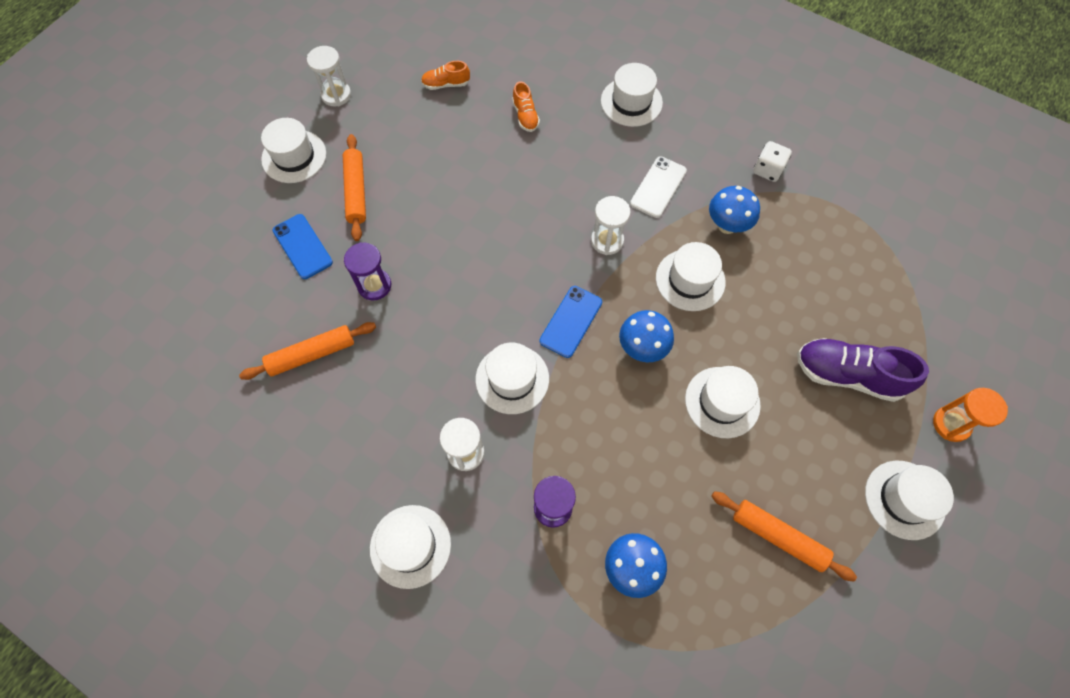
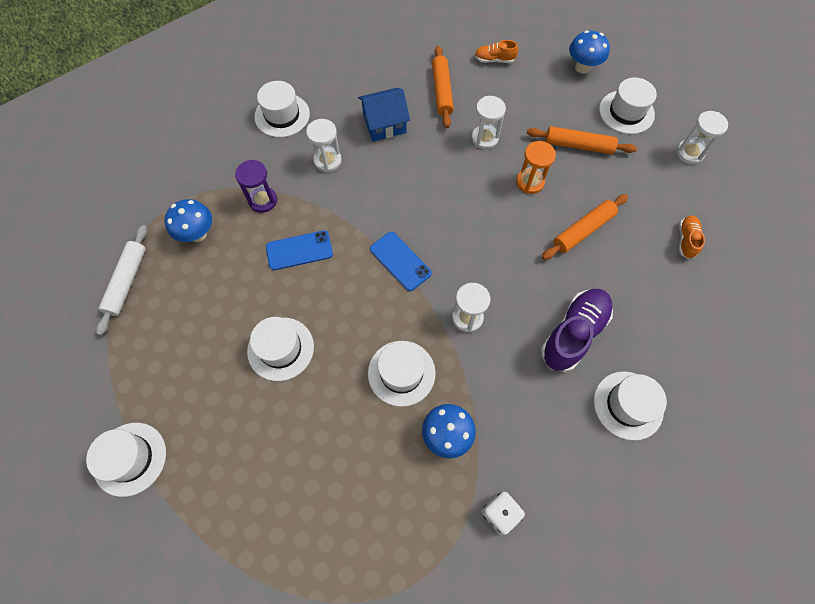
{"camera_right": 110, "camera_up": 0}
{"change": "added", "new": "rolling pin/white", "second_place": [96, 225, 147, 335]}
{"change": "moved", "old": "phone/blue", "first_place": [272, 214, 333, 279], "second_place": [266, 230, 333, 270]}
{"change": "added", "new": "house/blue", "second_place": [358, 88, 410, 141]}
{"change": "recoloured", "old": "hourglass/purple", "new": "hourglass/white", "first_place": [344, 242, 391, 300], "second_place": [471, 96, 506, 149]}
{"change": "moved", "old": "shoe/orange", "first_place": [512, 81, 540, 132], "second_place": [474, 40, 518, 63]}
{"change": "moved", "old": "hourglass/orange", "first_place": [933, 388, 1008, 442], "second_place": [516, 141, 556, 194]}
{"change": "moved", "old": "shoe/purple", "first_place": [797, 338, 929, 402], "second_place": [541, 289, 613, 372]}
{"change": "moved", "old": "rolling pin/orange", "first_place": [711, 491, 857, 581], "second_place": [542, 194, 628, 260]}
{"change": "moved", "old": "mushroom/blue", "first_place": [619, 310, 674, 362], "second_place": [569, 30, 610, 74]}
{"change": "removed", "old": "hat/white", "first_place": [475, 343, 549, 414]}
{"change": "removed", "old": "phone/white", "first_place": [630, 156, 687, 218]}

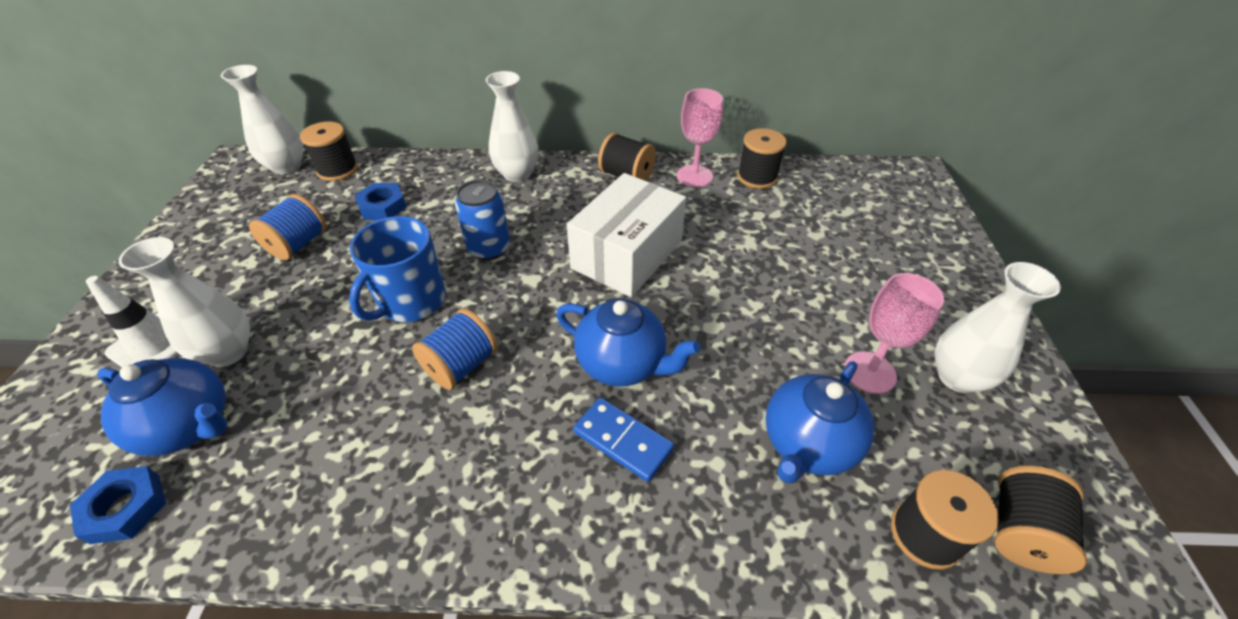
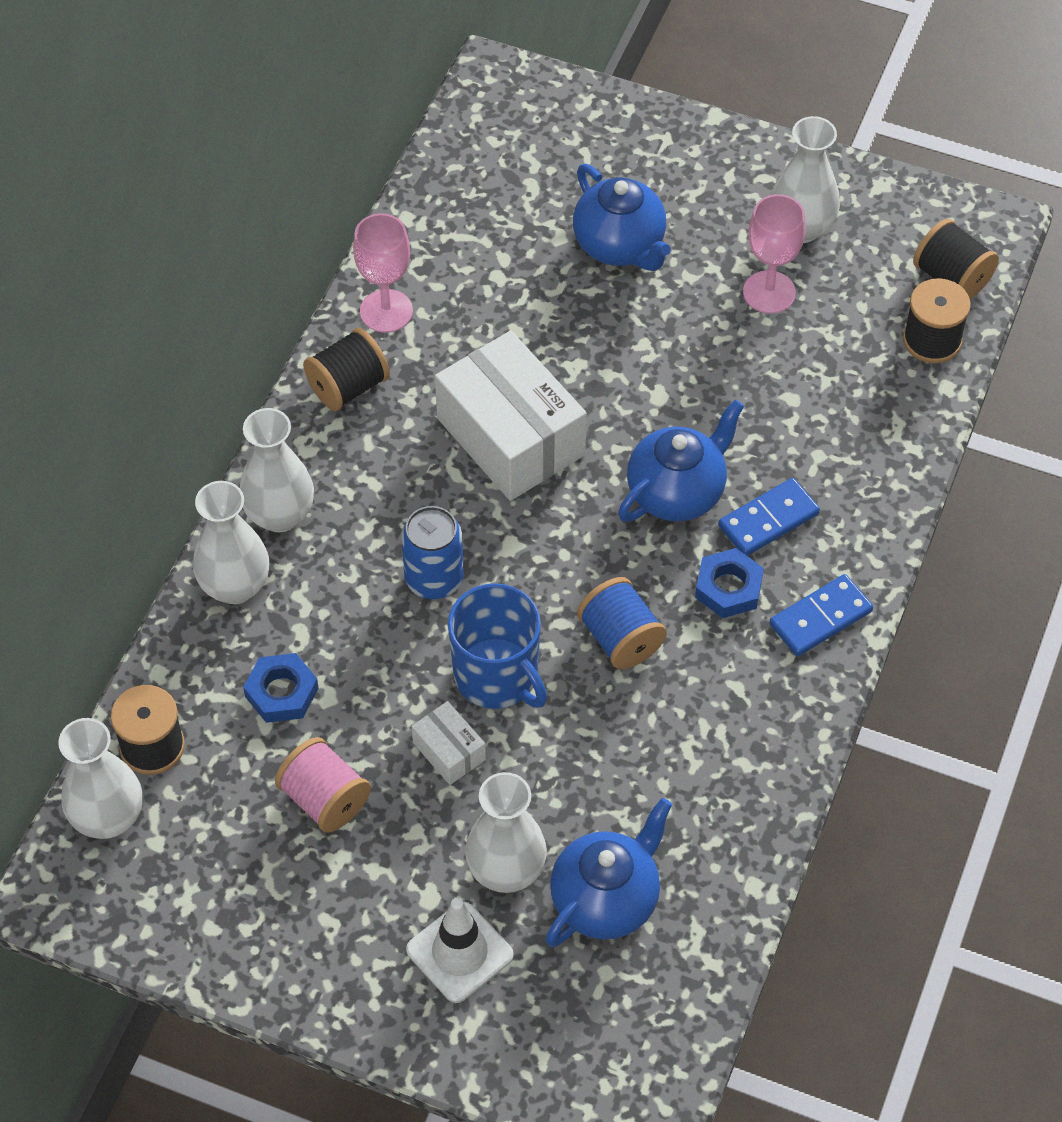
{"camera_right": -70, "camera_up": 10}
{"change": "added", "new": "vase/white", "second_place": [193, 481, 269, 604]}
{"change": "recoloured", "old": "spool/blue", "new": "spool/pink", "first_place": [249, 194, 327, 260], "second_place": [275, 737, 371, 833]}
{"change": "added", "new": "box/white", "second_place": [412, 701, 486, 785]}
{"change": "moved", "old": "teapot/blue", "first_place": [766, 361, 874, 483], "second_place": [573, 164, 671, 271]}
{"change": "moved", "old": "nut/blue", "first_place": [70, 466, 166, 544], "second_place": [695, 548, 764, 618]}
{"change": "added", "new": "domino/blue", "second_place": [770, 574, 873, 656]}
{"change": "removed", "old": "spool/black", "first_place": [737, 128, 787, 189]}

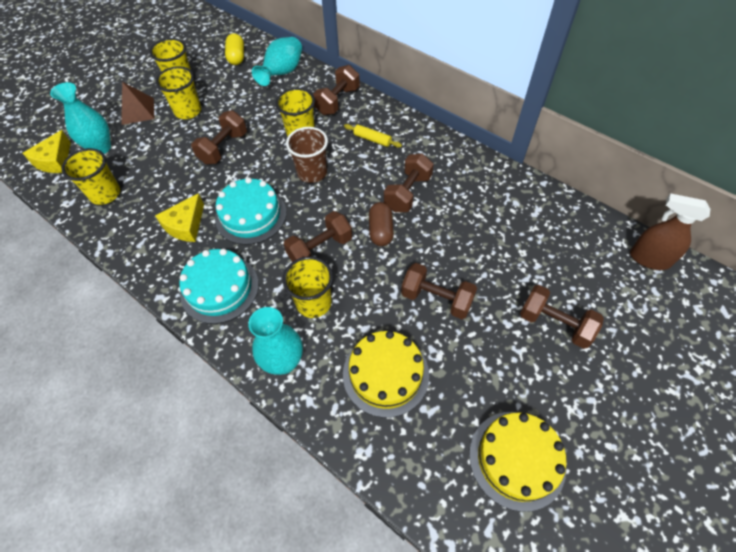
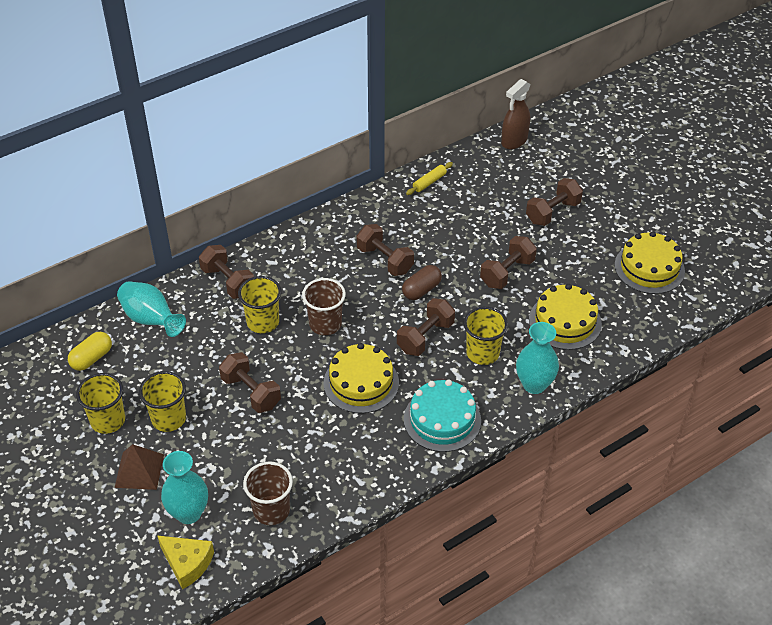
{"camera_right": -75, "camera_up": -10}
{"change": "turned", "old": "capsule/yellow", "first_place": [225, 33, 244, 65], "second_place": [68, 332, 112, 371], "degrees": -60}
{"change": "recoloured", "old": "cup/yellow", "new": "cup/brown", "first_place": [61, 148, 120, 205], "second_place": [243, 461, 293, 525]}
{"change": "recoloured", "old": "cake/turquoise", "new": "cake/yellow", "first_place": [215, 177, 286, 245], "second_place": [323, 343, 399, 413]}
{"change": "turned", "old": "dumbbell/brown", "first_place": [284, 211, 352, 262], "second_place": [397, 298, 455, 356], "degrees": 60}
{"change": "turned", "old": "capsule/brown", "first_place": [369, 202, 394, 246], "second_place": [402, 265, 442, 300], "degrees": -60}
{"change": "moved", "old": "rolling pin/yellow", "first_place": [344, 124, 402, 148], "second_place": [406, 162, 453, 195]}
{"change": "removed", "old": "cheese/yellow", "first_place": [155, 193, 204, 242]}

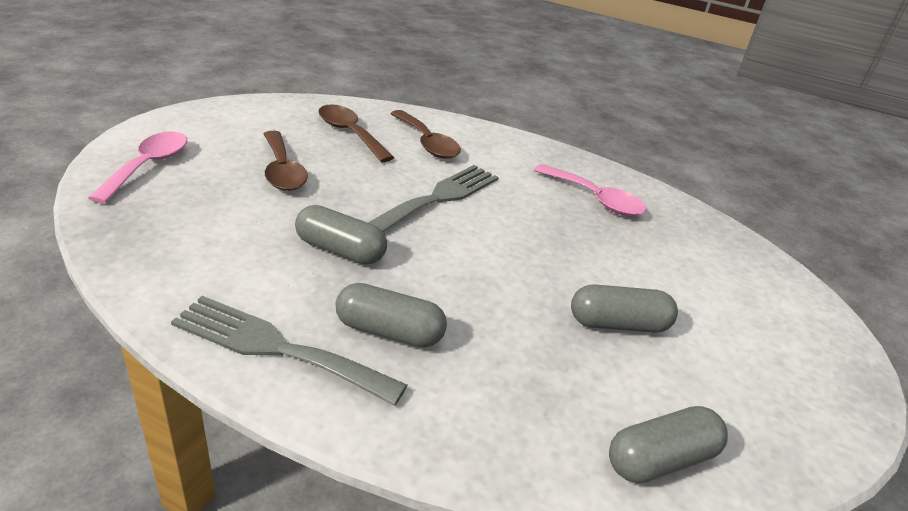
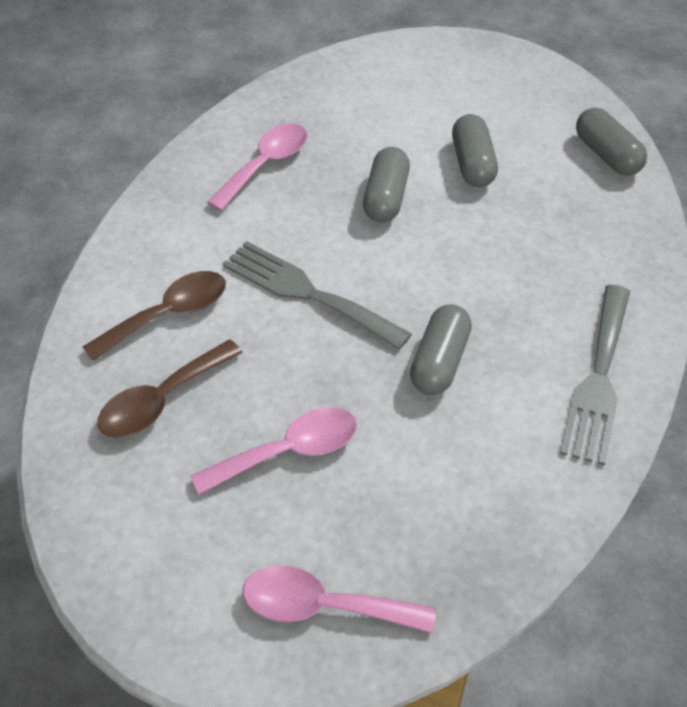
{"camera_right": -90, "camera_up": 15}
{"change": "recoloured", "old": "spoon/brown", "new": "spoon/pink", "first_place": [264, 131, 308, 191], "second_place": [190, 407, 357, 495]}
{"change": "moved", "old": "capsule/grey", "first_place": [335, 283, 447, 347], "second_place": [363, 147, 410, 222]}

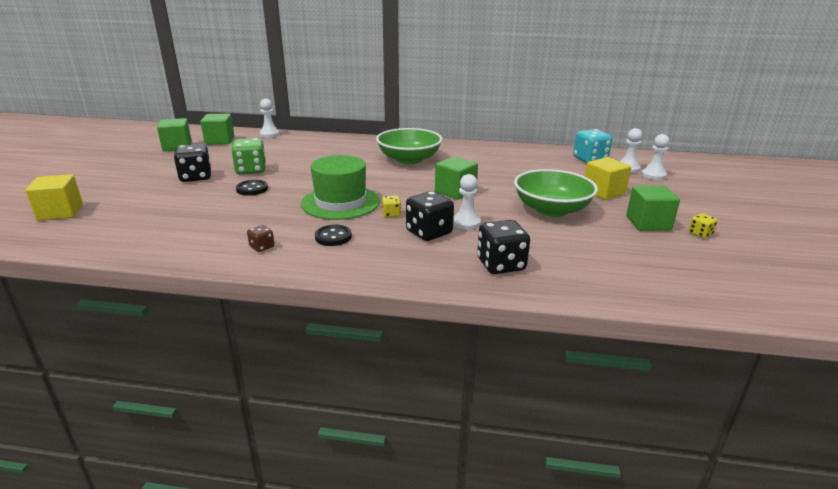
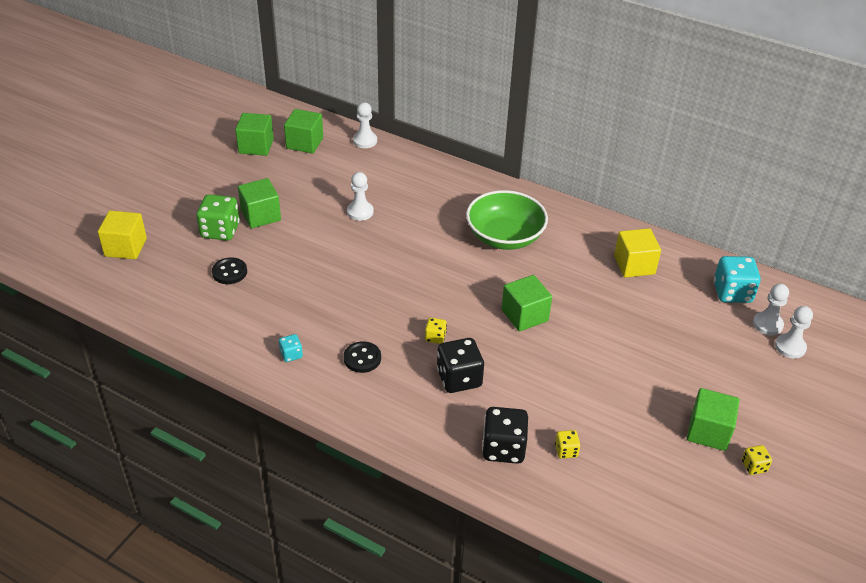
{"camera_right": 20, "camera_up": 15}
{"change": "moved", "old": "dice/green", "first_place": [231, 138, 266, 174], "second_place": [196, 194, 240, 240]}
{"change": "moved", "old": "button/black", "first_place": [236, 180, 268, 196], "second_place": [212, 257, 247, 284]}
{"change": "replaced", "old": "dice/black", "new": "cube/green", "first_place": [174, 144, 211, 182], "second_place": [238, 178, 281, 228]}
{"change": "recoloured", "old": "dice/brown", "new": "dice/turquoise", "first_place": [247, 225, 274, 252], "second_place": [279, 334, 303, 362]}
{"change": "moved", "old": "pawn/white", "first_place": [453, 174, 481, 230], "second_place": [347, 172, 374, 221]}
{"change": "added", "new": "dice/yellow", "second_place": [555, 430, 581, 459]}
{"change": "moved", "old": "cube/yellow", "first_place": [585, 157, 631, 200], "second_place": [614, 228, 661, 278]}
{"change": "removed", "old": "hat/green", "first_place": [301, 155, 380, 220]}
{"change": "removed", "old": "bowl/green", "first_place": [514, 169, 598, 217]}

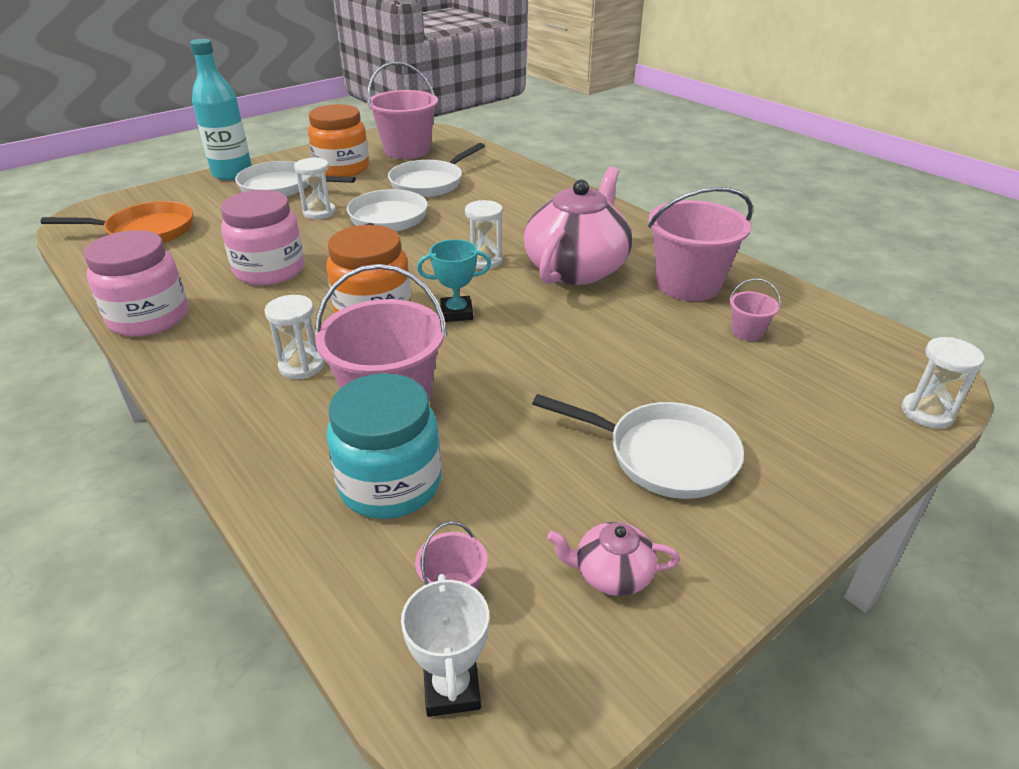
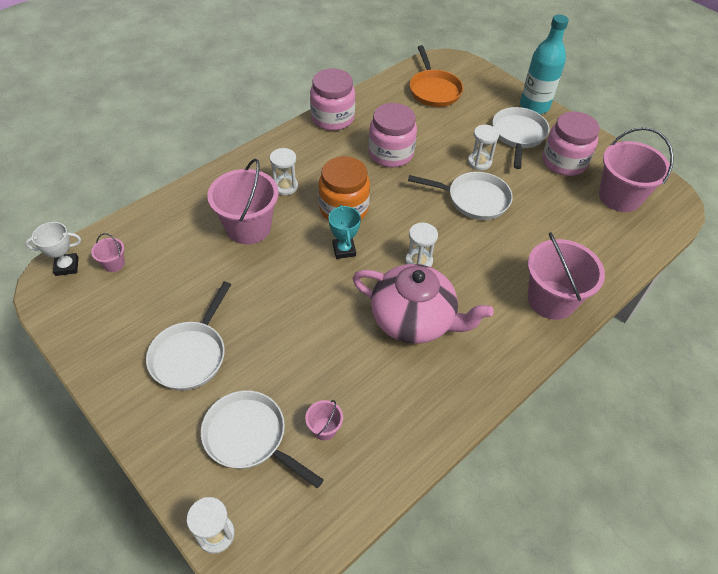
{"camera_right": 85, "camera_up": 15}
{"change": "moved", "old": "pan/white", "first_place": [388, 143, 485, 197], "second_place": [201, 390, 324, 488]}
{"change": "moved", "old": "bucket/pink", "first_place": [648, 187, 753, 301], "second_place": [528, 232, 605, 320]}
{"change": "recoloured", "old": "jar/orange", "new": "jar/pink", "first_place": [308, 104, 369, 177], "second_place": [543, 111, 600, 176]}
{"change": "removed", "old": "jar/turquoise", "first_place": [327, 373, 441, 519]}
{"change": "removed", "old": "teapot/pink", "first_place": [547, 522, 680, 596]}

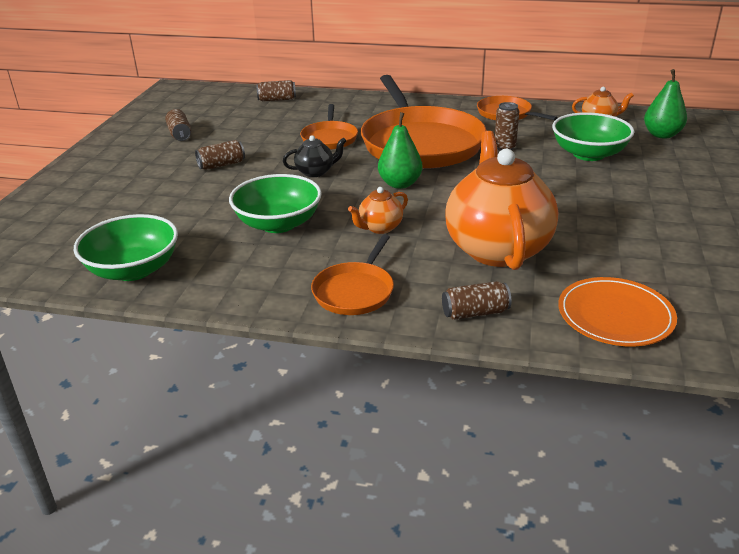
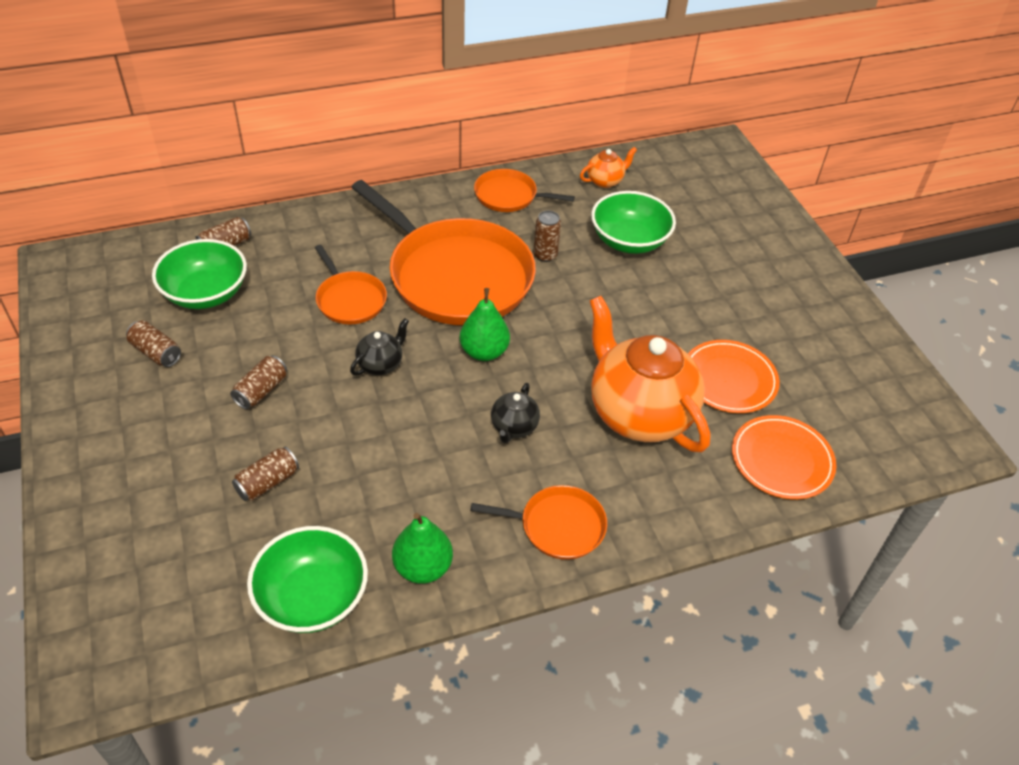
{"camera_right": -35, "camera_up": 15}
{"change": "moved", "old": "bowl/green", "first_place": [229, 174, 322, 233], "second_place": [152, 239, 247, 309]}
{"change": "moved", "old": "can/brown", "first_place": [442, 281, 511, 320], "second_place": [232, 447, 299, 501]}
{"change": "moved", "old": "pear/green", "first_place": [644, 69, 687, 138], "second_place": [392, 513, 453, 584]}
{"change": "turned", "old": "pan/orange", "first_place": [311, 234, 394, 315], "second_place": [471, 485, 607, 560], "degrees": -75}
{"change": "recoloured", "old": "teapot/orange", "new": "teapot/black", "first_place": [348, 187, 408, 234], "second_place": [491, 383, 540, 443]}
{"change": "added", "new": "plate/orange", "second_place": [688, 340, 780, 413]}

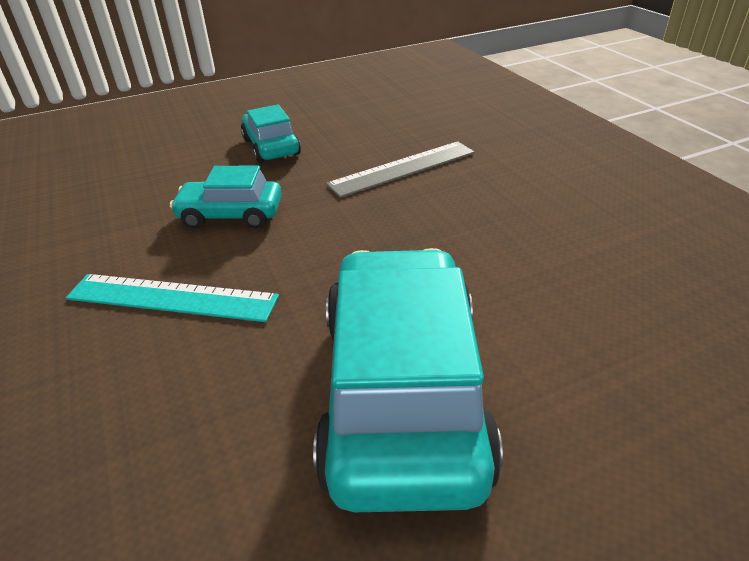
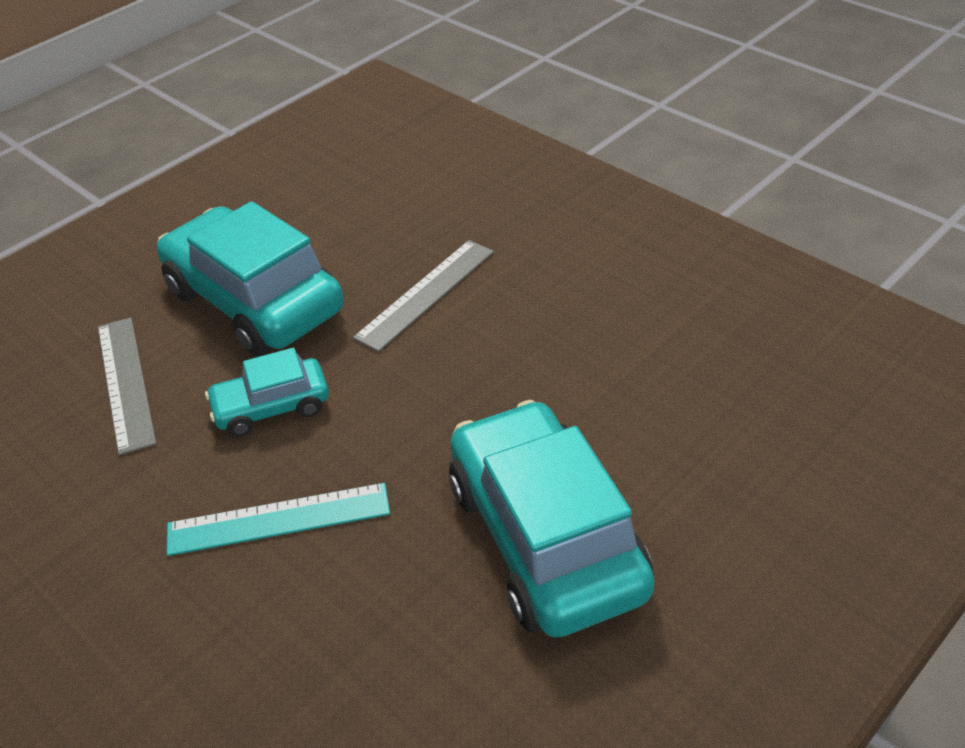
{"camera_right": -20, "camera_up": 5}
{"change": "added", "new": "ruler/grey", "second_place": [98, 318, 156, 455]}
{"change": "resized", "old": "car/turquoise", "first_place": [241, 105, 301, 163], "second_place": [157, 201, 344, 356], "factor": 1.95}

